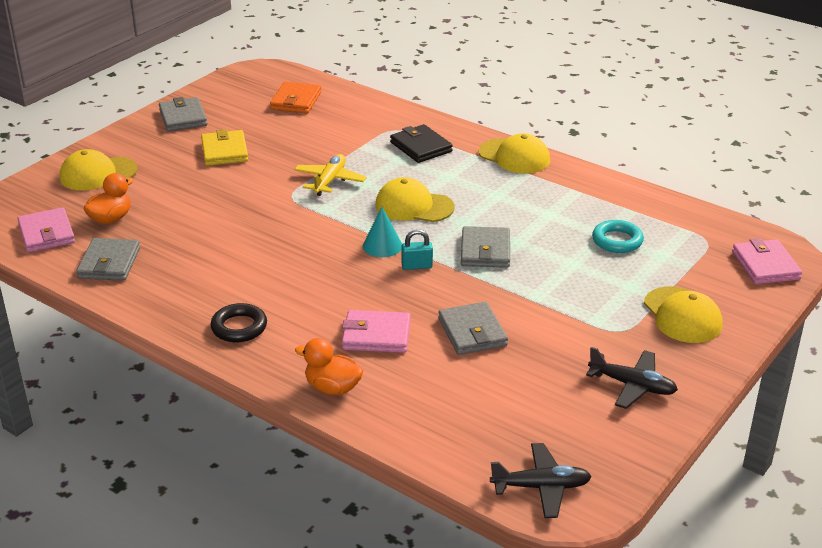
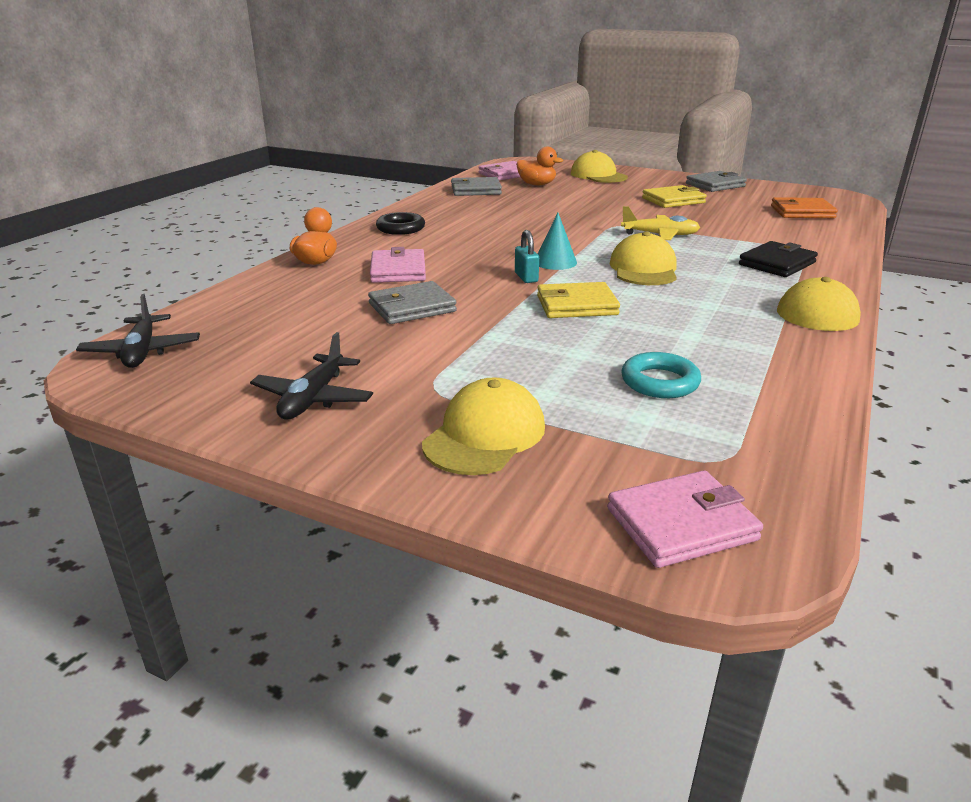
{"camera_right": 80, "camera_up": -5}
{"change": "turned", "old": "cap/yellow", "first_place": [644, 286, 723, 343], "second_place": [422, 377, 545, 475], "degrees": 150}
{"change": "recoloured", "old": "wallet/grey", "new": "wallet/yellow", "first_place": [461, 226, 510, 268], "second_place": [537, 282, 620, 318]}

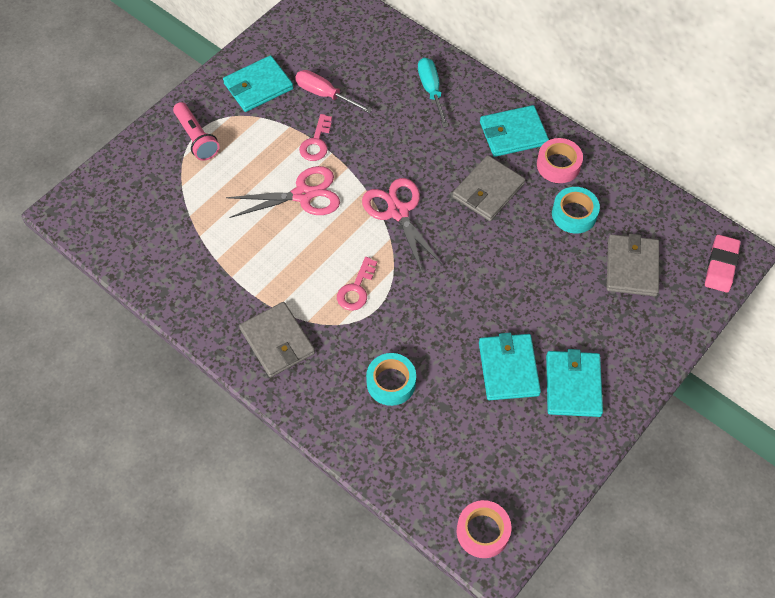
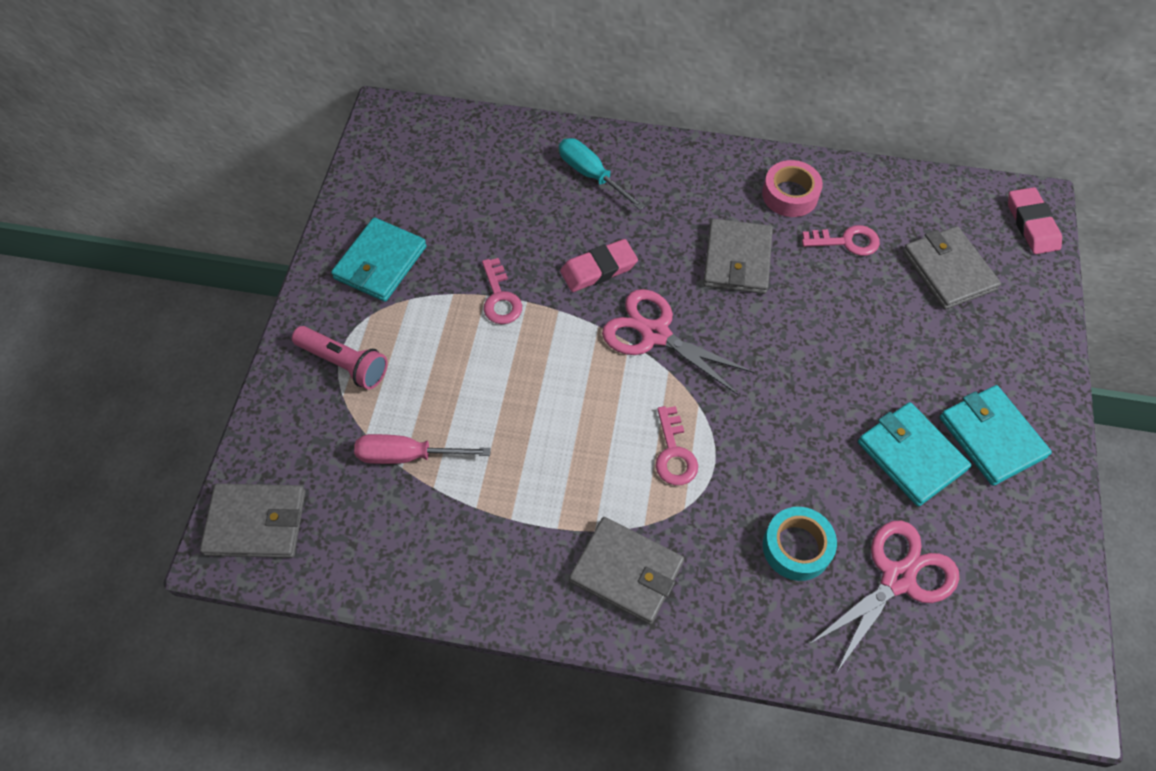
{"camera_right": -30, "camera_up": 0}
{"change": "added", "new": "wallet/grey", "second_place": [200, 483, 306, 558]}
{"change": "moved", "old": "screwdriver/pink", "first_place": [295, 70, 372, 113], "second_place": [354, 434, 491, 464]}
{"change": "added", "new": "eraser/pink", "second_place": [560, 239, 638, 292]}
{"change": "replaced", "old": "tape/turquoise", "new": "key/pink", "first_place": [552, 187, 600, 234], "second_place": [802, 225, 880, 256]}
{"change": "moved", "old": "scissors/pink", "first_place": [226, 166, 340, 218], "second_place": [808, 521, 959, 673]}
{"change": "removed", "old": "tape/pink", "first_place": [457, 500, 512, 558]}
{"change": "removed", "old": "wallet/turquoise", "first_place": [480, 105, 549, 157]}

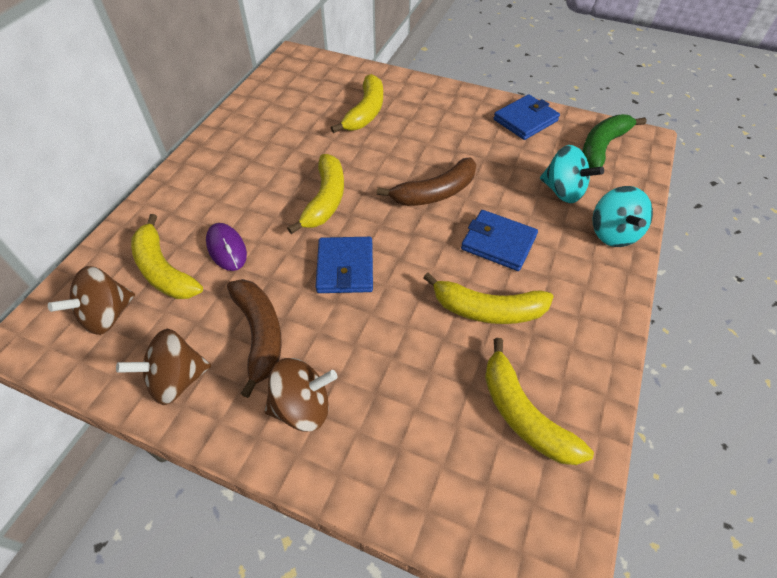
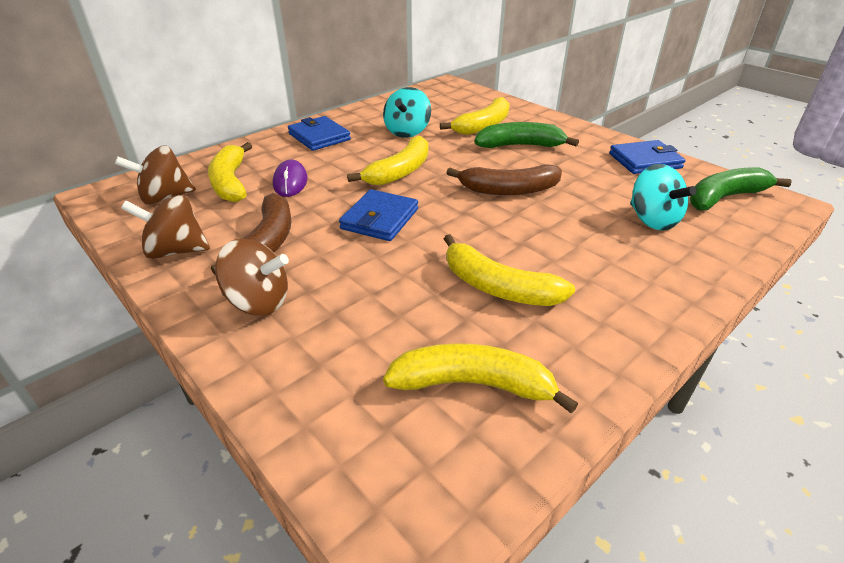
{"camera_right": 25, "camera_up": -15}
{"change": "moved", "old": "wallet/blue", "first_place": [461, 210, 538, 271], "second_place": [288, 116, 351, 151]}
{"change": "moved", "old": "spinning top/turquoise", "first_place": [592, 186, 653, 247], "second_place": [383, 87, 431, 138]}
{"change": "turned", "old": "banana/yellow", "first_place": [485, 338, 594, 465], "second_place": [383, 343, 578, 413], "degrees": 105}
{"change": "added", "new": "banana/green", "second_place": [474, 122, 579, 148]}

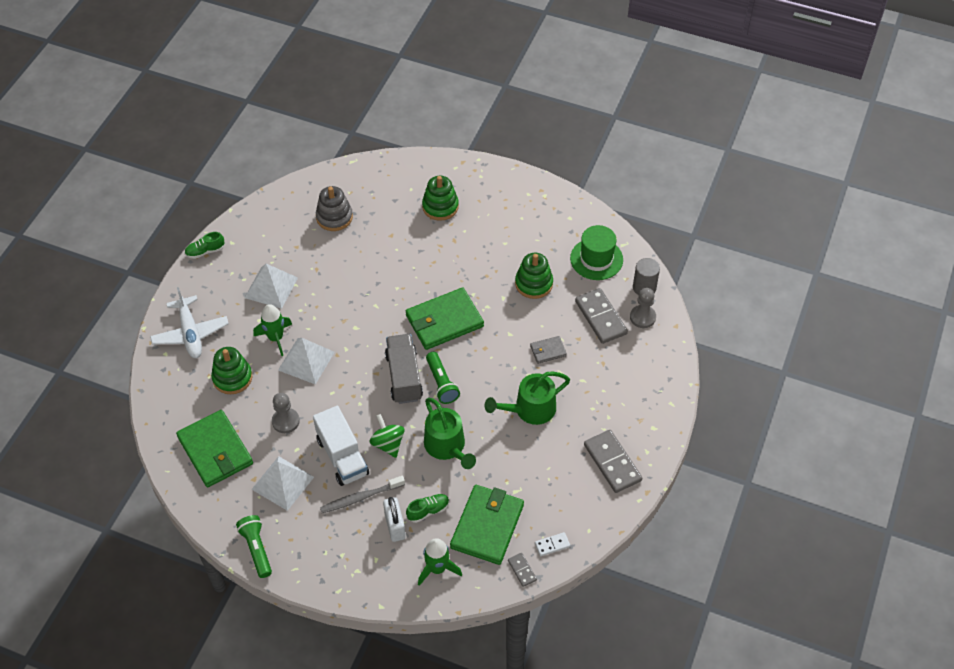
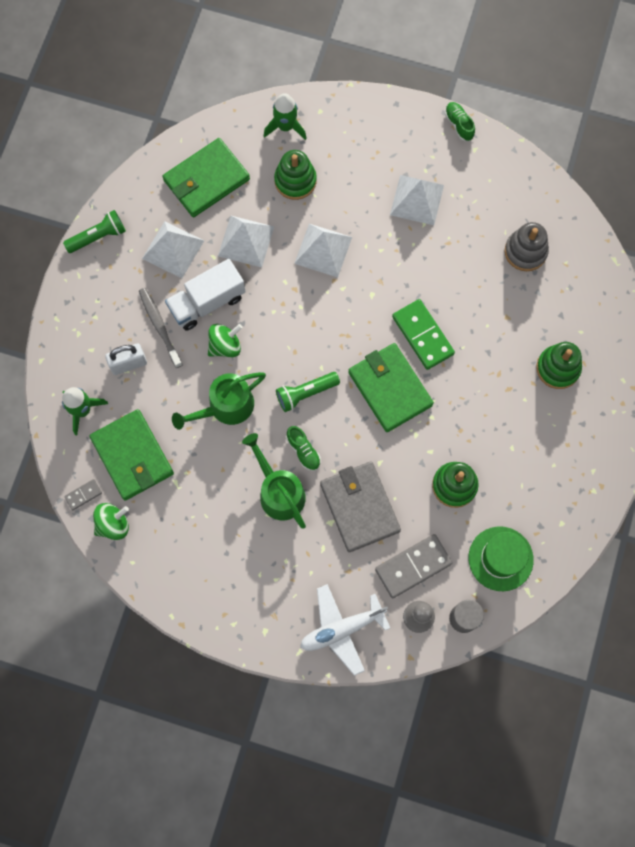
{"camera_right": 85, "camera_up": 20}
{"change": "turned", "old": "wallet/green", "first_place": [450, 485, 524, 565], "second_place": [90, 409, 174, 501], "degrees": 45}
{"change": "replaced", "old": "domino/white", "new": "spinning top/green", "first_place": [535, 532, 570, 556], "second_place": [93, 503, 129, 540]}
{"change": "replaced", "old": "pawn/grey", "new": "pyramid/white", "first_place": [272, 393, 300, 433], "second_place": [218, 216, 274, 267]}
{"change": "moved", "old": "rocket/green", "first_place": [253, 304, 292, 356], "second_place": [264, 93, 307, 140]}
{"change": "moved", "old": "shoe/green", "first_place": [406, 494, 449, 523], "second_place": [286, 426, 321, 471]}
{"change": "moved", "old": "plane/white", "first_place": [150, 287, 229, 358], "second_place": [300, 584, 390, 676]}
{"change": "resized", "old": "wallet/grey", "first_place": [530, 336, 567, 364], "second_place": [320, 461, 401, 552], "factor": 2.11}
{"change": "added", "new": "domino/green", "second_place": [392, 299, 455, 370]}
{"change": "removed", "old": "truck/grey", "first_place": [385, 334, 423, 404]}
{"change": "removed", "old": "domino/grey", "first_place": [584, 430, 642, 493]}

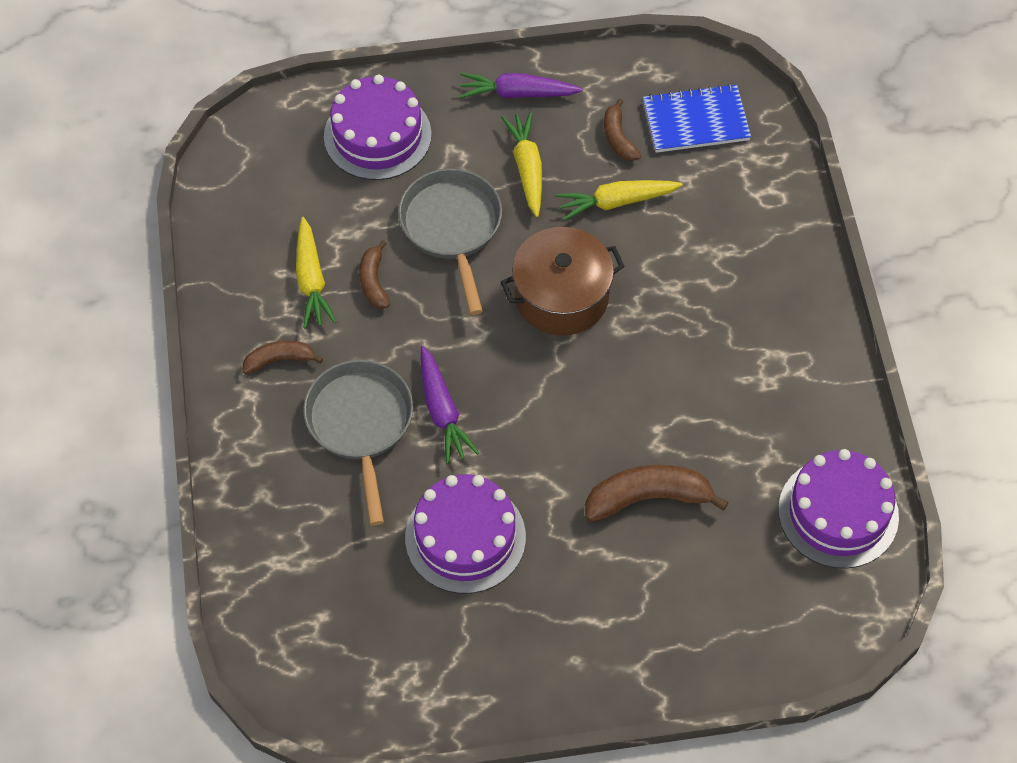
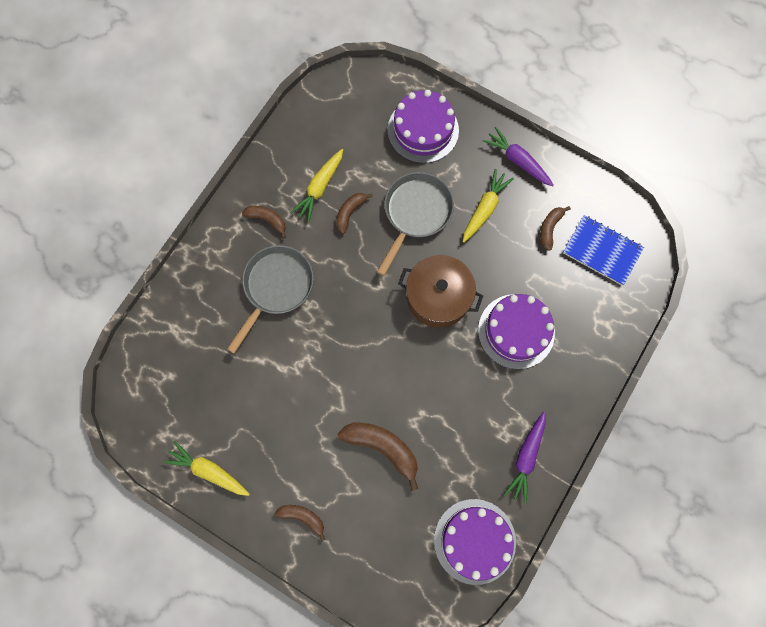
{"camera_right": 40, "camera_up": 15}
{"change": "moved", "old": "carrot/yellow", "first_place": [556, 180, 683, 221], "second_place": [163, 441, 250, 496]}
{"change": "added", "new": "banana/brown", "second_place": [275, 505, 325, 542]}
{"change": "moved", "old": "cake/purple", "first_place": [405, 474, 526, 594], "second_place": [478, 294, 555, 369]}
{"change": "moved", "old": "carrot/purple", "first_place": [421, 346, 479, 464], "second_place": [504, 411, 546, 504]}

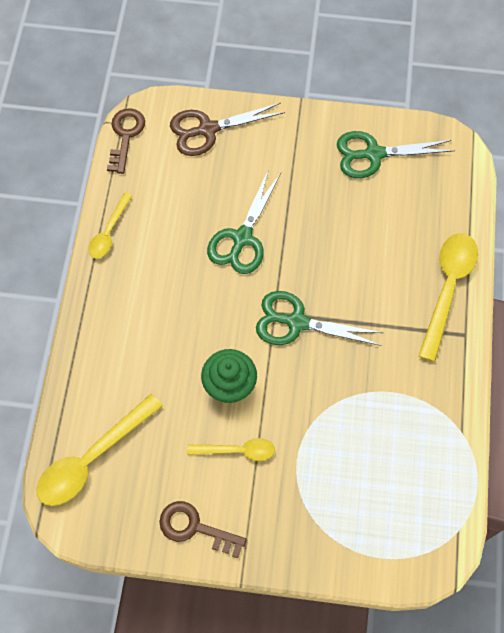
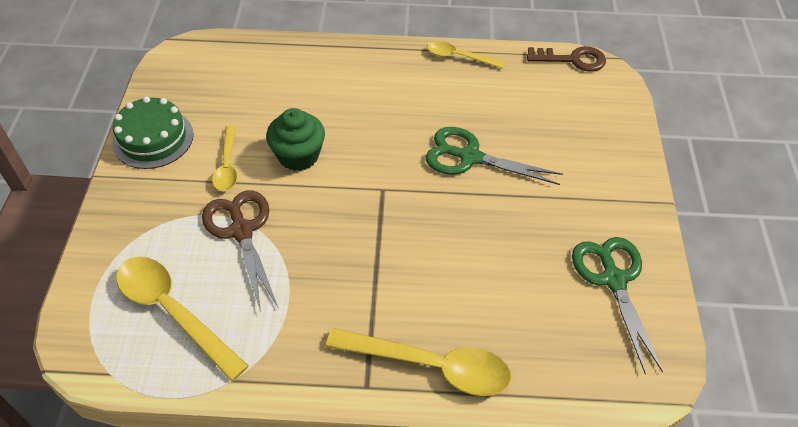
{"camera_right": 85, "camera_up": -15}
{"change": "replaced", "old": "key/brown", "new": "cake/green", "first_place": [159, 501, 247, 558], "second_place": [112, 96, 193, 169]}
{"change": "moved", "old": "spoon/yellow", "first_place": [36, 394, 163, 506], "second_place": [116, 257, 248, 382]}
{"change": "moved", "old": "scissors/brown", "first_place": [170, 103, 285, 156], "second_place": [202, 190, 279, 312]}
{"change": "removed", "old": "scissors/green", "first_place": [256, 291, 383, 346]}

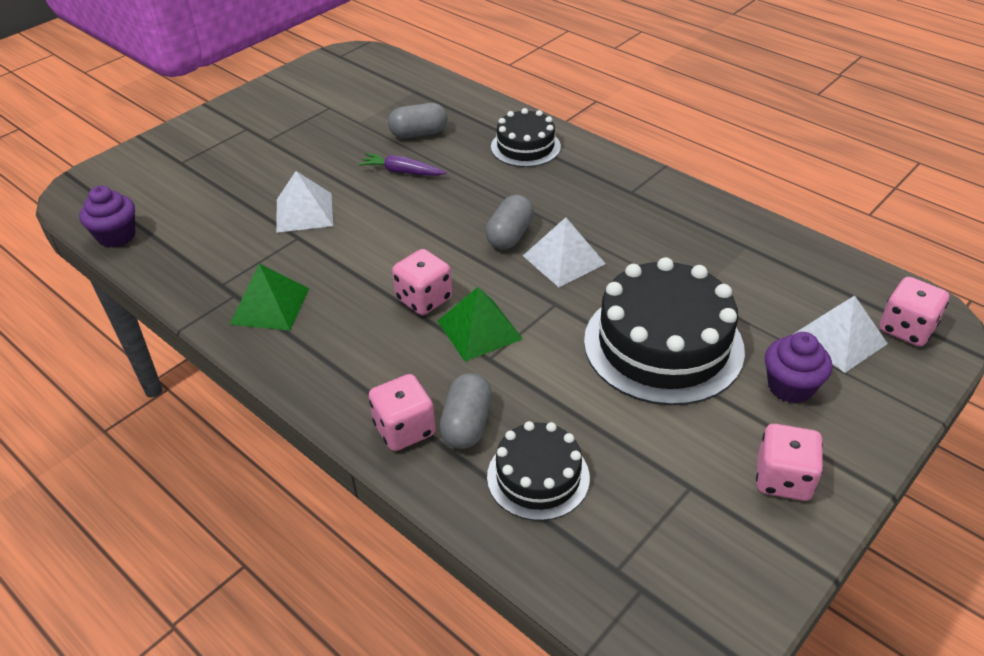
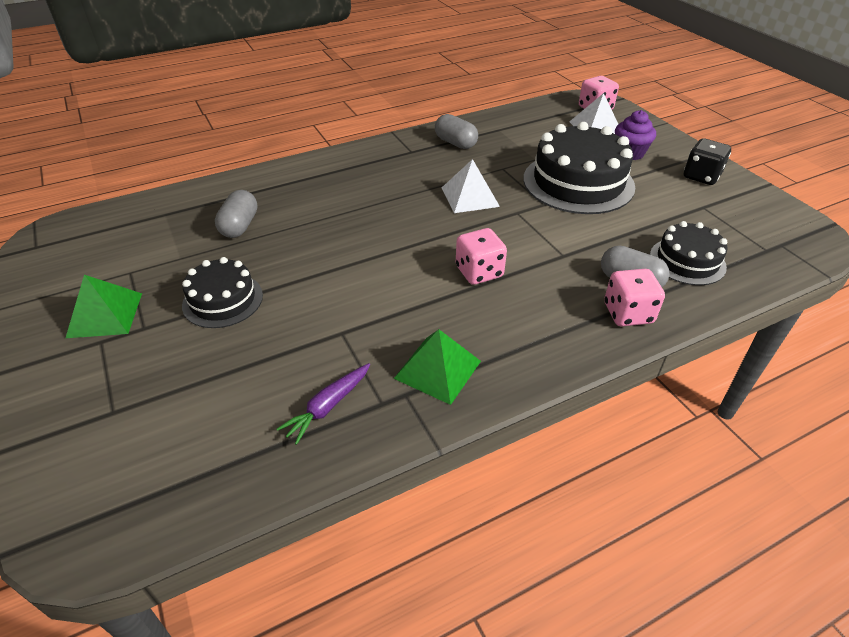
{"camera_right": -70, "camera_up": 0}
{"change": "moved", "old": "pyramid/green", "first_place": [437, 287, 523, 361], "second_place": [66, 275, 142, 338]}
{"change": "moved", "old": "cake/black", "first_place": [491, 108, 561, 167], "second_place": [182, 257, 263, 328]}
{"change": "moved", "old": "carrot/purple", "first_place": [358, 153, 447, 176], "second_place": [277, 363, 370, 445]}
{"change": "moved", "old": "capsule/grey", "first_place": [485, 195, 534, 250], "second_place": [435, 114, 478, 149]}
{"change": "recoloured", "old": "dice/pink", "new": "dice/black", "first_place": [756, 424, 823, 501], "second_place": [684, 138, 731, 185]}
{"change": "removed", "old": "cupcake/purple", "first_place": [79, 186, 135, 248]}
{"change": "removed", "old": "pyramid/white", "first_place": [276, 171, 333, 233]}

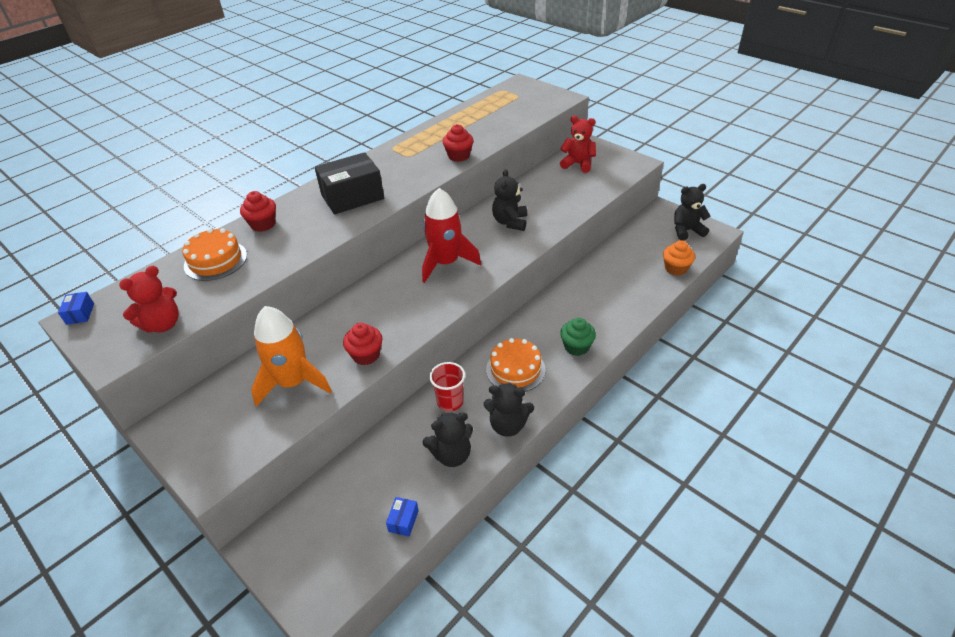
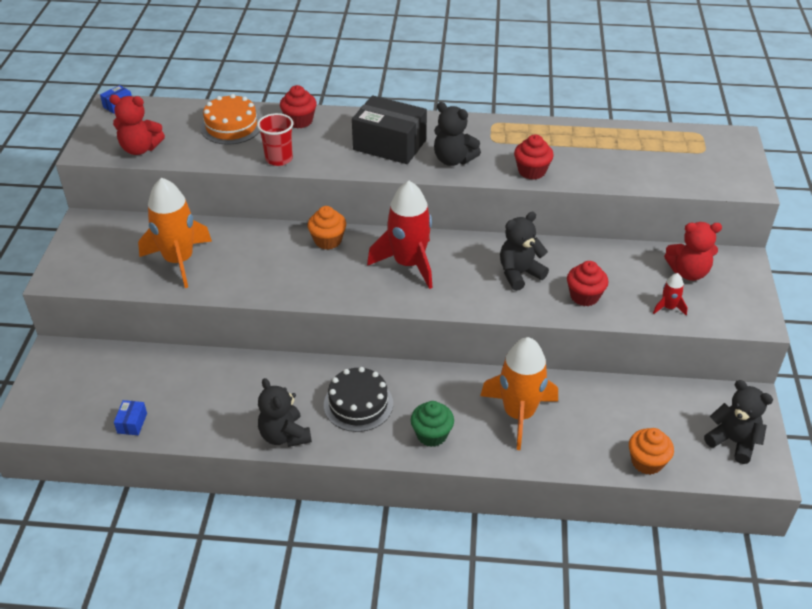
{"camera_right": 50, "camera_up": 0}
{"change": "turned", "old": "box/blue", "first_place": [386, 497, 419, 537], "second_place": [114, 400, 147, 435], "degrees": -60}
{"change": "moved", "old": "cup/red", "first_place": [429, 362, 465, 412], "second_place": [257, 113, 294, 166]}
{"change": "added", "new": "cupcake/orange", "second_place": [308, 206, 346, 250]}
{"change": "recoloured", "old": "cake/orange", "new": "cake/black", "first_place": [486, 338, 546, 392], "second_place": [324, 367, 393, 432]}
{"change": "moved", "old": "teddy bear/black", "first_place": [423, 412, 473, 467], "second_place": [434, 102, 481, 166]}
{"change": "added", "new": "rocket/orange", "second_place": [480, 337, 558, 450]}
{"change": "moved", "old": "cupcake/red", "first_place": [343, 323, 383, 365], "second_place": [567, 261, 608, 306]}
{"change": "added", "new": "rocket/red", "second_place": [653, 273, 688, 315]}
{"change": "turned", "old": "teddy bear/red", "first_place": [560, 116, 596, 173], "second_place": [664, 222, 722, 281], "degrees": 105}

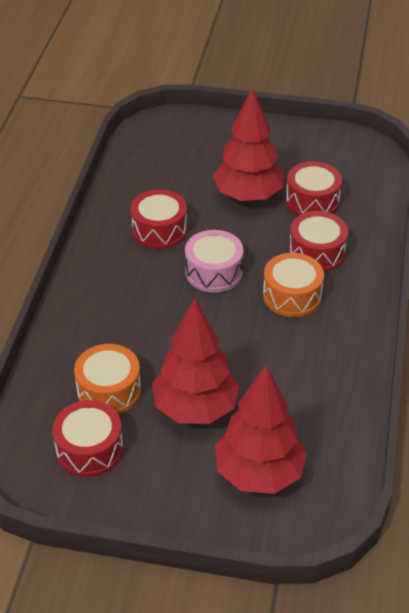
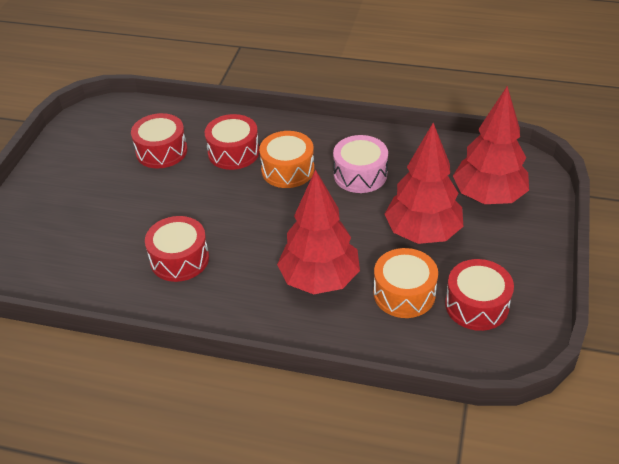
{"camera_right": -85, "camera_up": 0}
{"change": "moved", "old": "tree/red", "first_place": [212, 87, 284, 202], "second_place": [277, 169, 360, 294]}
{"change": "moved", "old": "drum/pink", "first_place": [185, 230, 243, 293], "second_place": [333, 135, 388, 193]}

